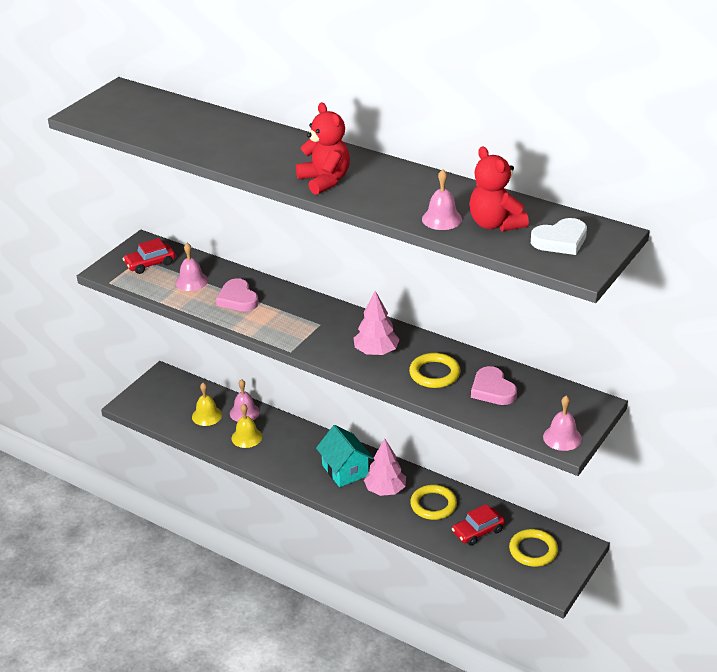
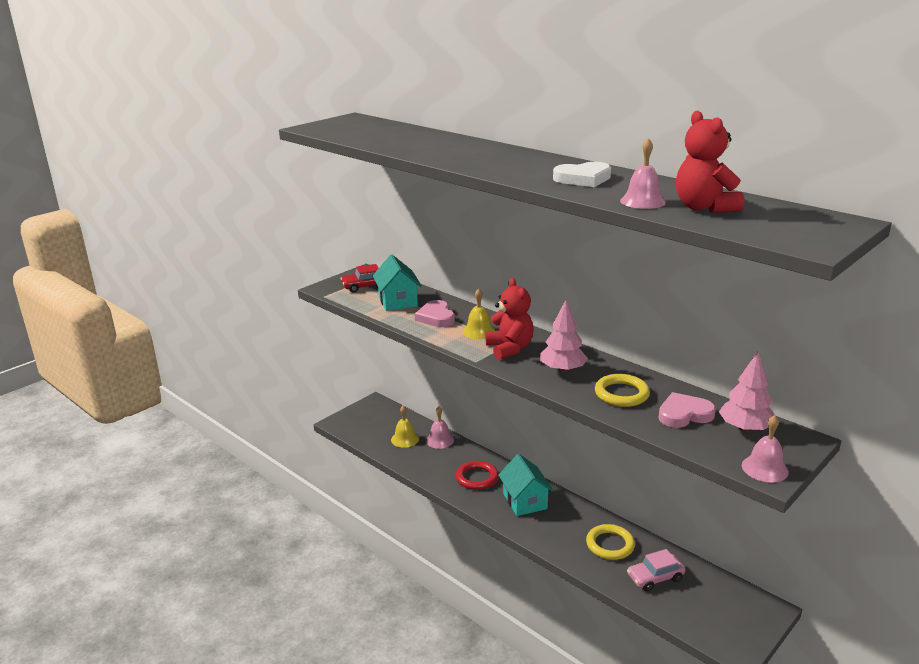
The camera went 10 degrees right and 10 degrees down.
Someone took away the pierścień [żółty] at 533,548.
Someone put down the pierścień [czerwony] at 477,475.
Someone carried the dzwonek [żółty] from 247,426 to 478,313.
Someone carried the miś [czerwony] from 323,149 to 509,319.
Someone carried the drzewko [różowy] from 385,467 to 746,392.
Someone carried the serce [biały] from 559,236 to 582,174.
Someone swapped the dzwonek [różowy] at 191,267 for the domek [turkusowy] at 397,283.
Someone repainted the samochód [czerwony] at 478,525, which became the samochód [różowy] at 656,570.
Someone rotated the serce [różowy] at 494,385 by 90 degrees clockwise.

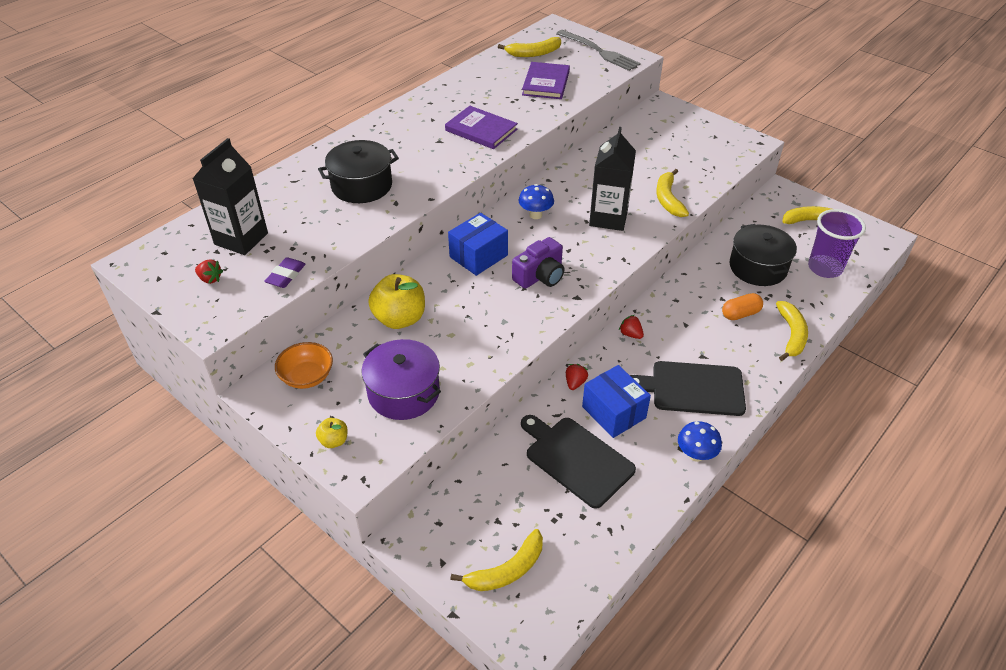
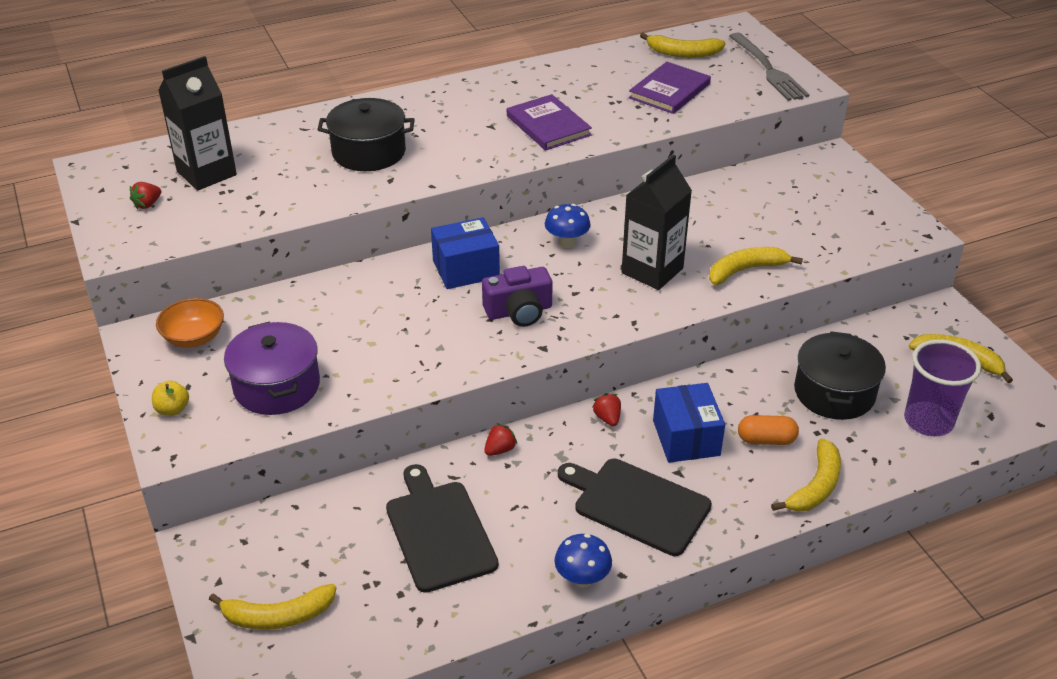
The camera went 25 degrees right and 5 degrees down.
Someone took away the gumka do mazania [fioletowy] at 285,272.
Someone took away the jabłko [żółty] at 396,301.
Someone carried the pudełko [niebieski] from 616,401 to 689,423.
Someone rotated the truskawka [czerwony] at 209,271 by 75 degrees clockwise.
Someone rotated the banan [żółty] at 672,193 by 45 degrees clockwise.

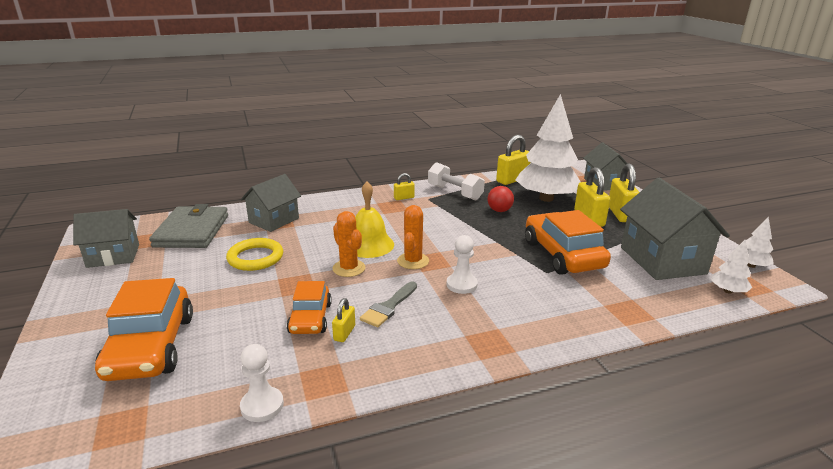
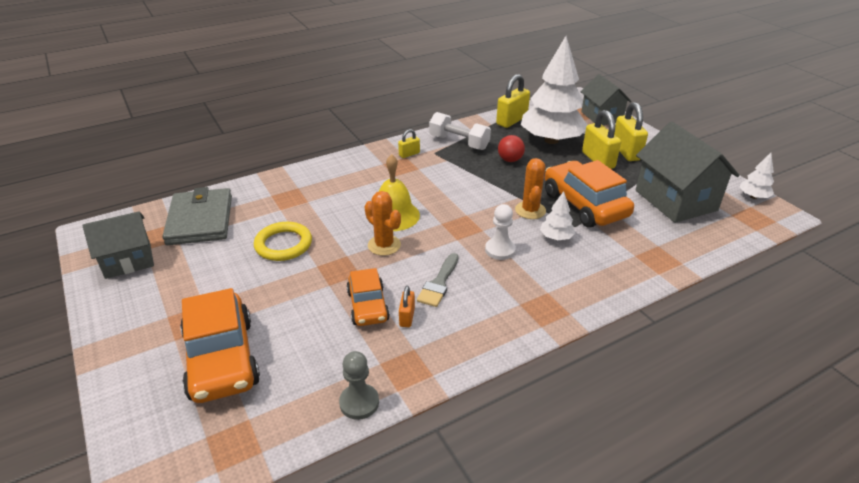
The camera went 10 degrees left and 10 degrees up.
Someone took away the domek [szary] at 271,203.
Someone carried the kaktus [pomarańczowy] from 413,237 to 530,188.
Someone carried the drzewko [biały] from 731,267 to 557,215.
Someone repainted the pionek [biały] at 262,383, which became the pionek [szary] at 359,385.
Someone repainted the kłódka [żółty] at 343,320, which became the kłódka [pomarańczowy] at 407,306.

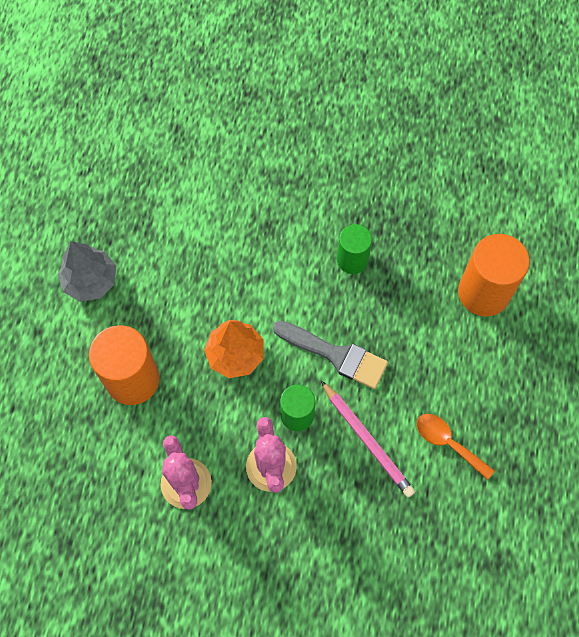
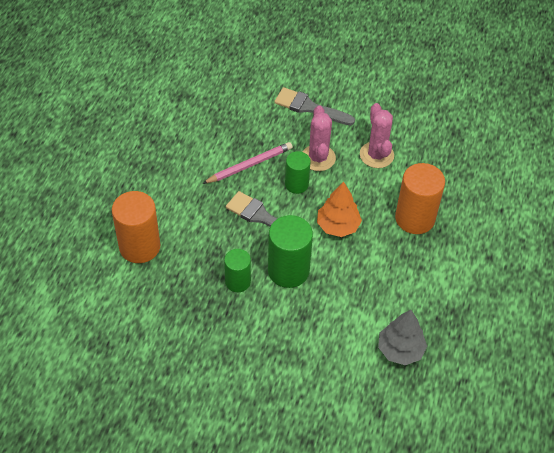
The camera went 175 degrees left and 15 degrees down.
Someone took away the łyżka [pomarańczowy] at 456,447.
Someone put down the walec [zielony] at 290,251.
Someone put down the pędzel [szary] at 314,106.
Someone carried the drzewko [szary] from 87,271 to 402,337.
Someone rotated the ołówek [różowy] at 368,439 by 90 degrees clockwise.

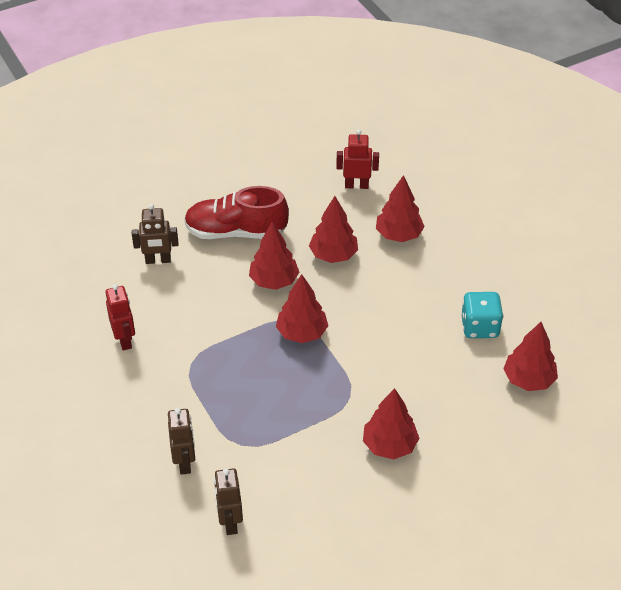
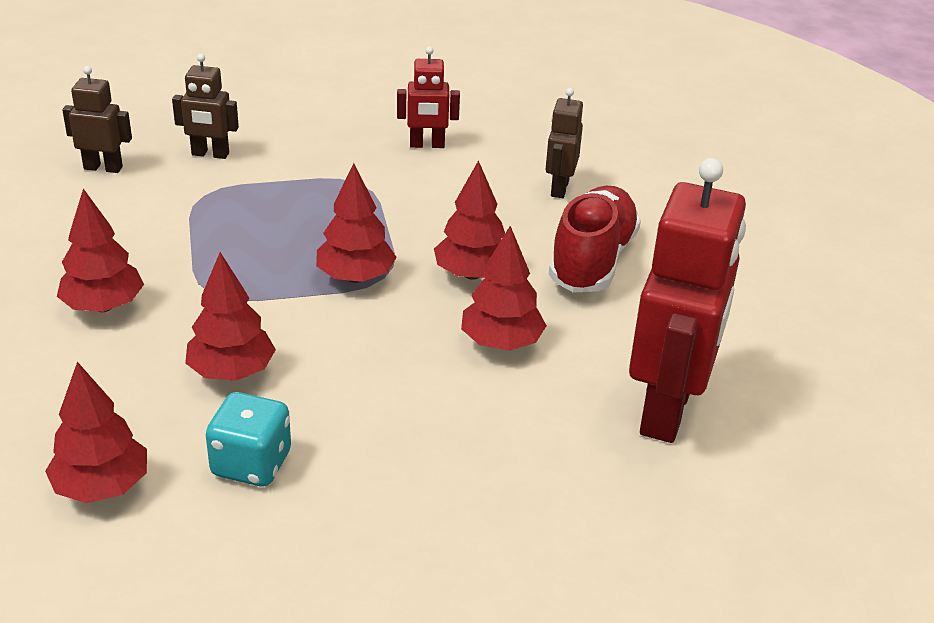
The camera went 105 degrees right and 10 degrees down.
Someone carried the drzewko [czerwony] from 400,208 to 230,316.
Someone scaled the robot [czerwony] at 357,159 by 2.07.

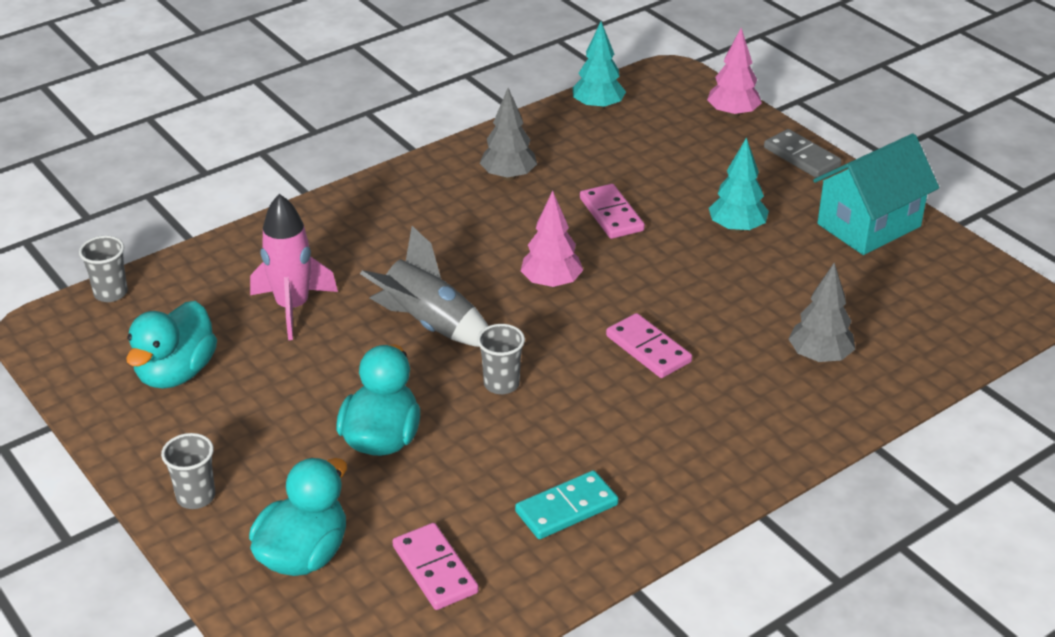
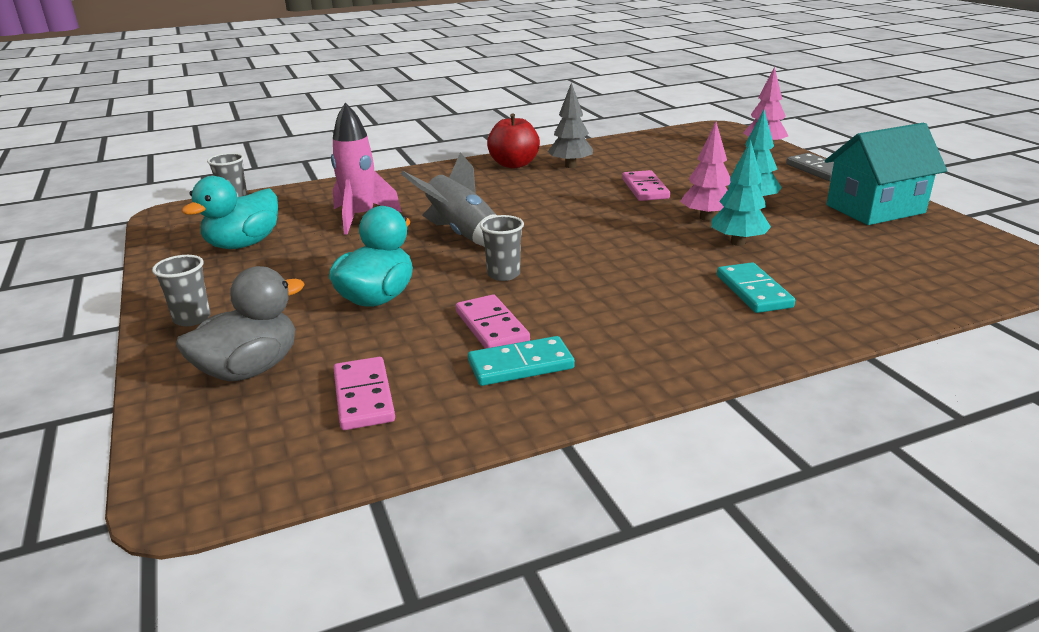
The camera went 15 degrees right and 10 degrees down.
Someone took away the drzewko [szary] at 822,312.
Someone put down the jabłko [czerwony] at 513,140.
Someone put down the kostka domina [turkusowy] at 756,287.
Someone carried the drzewko [różowy] from 552,239 to 705,171.
Someone carried the drzewko [turkusowy] from 599,66 to 741,193.
Someone carried the kostka domina [różowy] from 649,345 to 493,321.
Someone repainted the kaczka [turkusowy] at 298,517, which became the kaczka [szary] at 240,323.

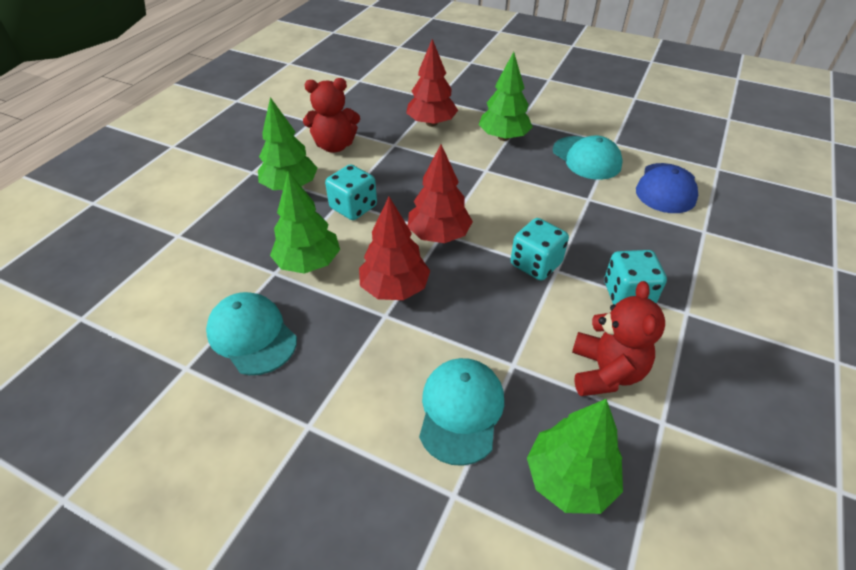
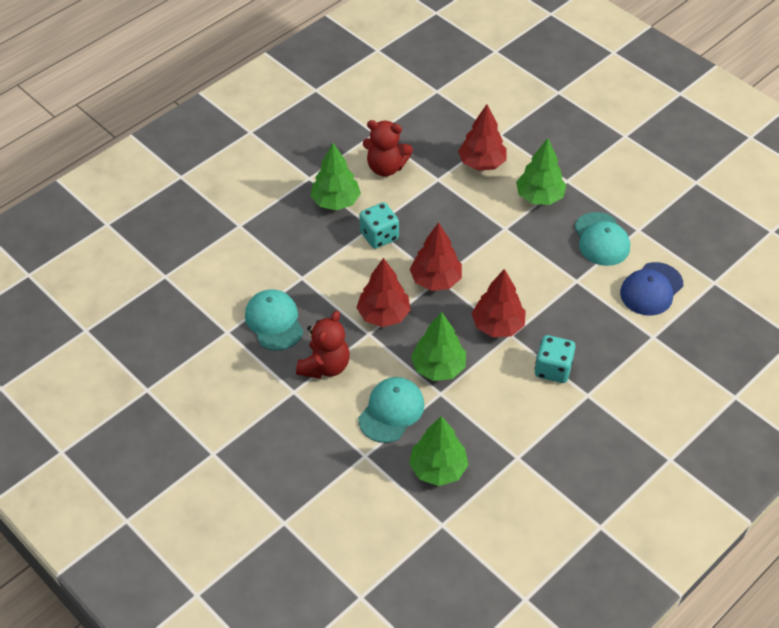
The camera went 20 degrees right and 5 degrees up.
Someone carried the drzewko [zielony] from 305,222 to 438,346.
Someone carried the miś [czerwony] from 618,338 to 323,345.
Someone swapped the kostka do gry [turkusowy] at 540,249 for the drzewko [czerwony] at 498,303.

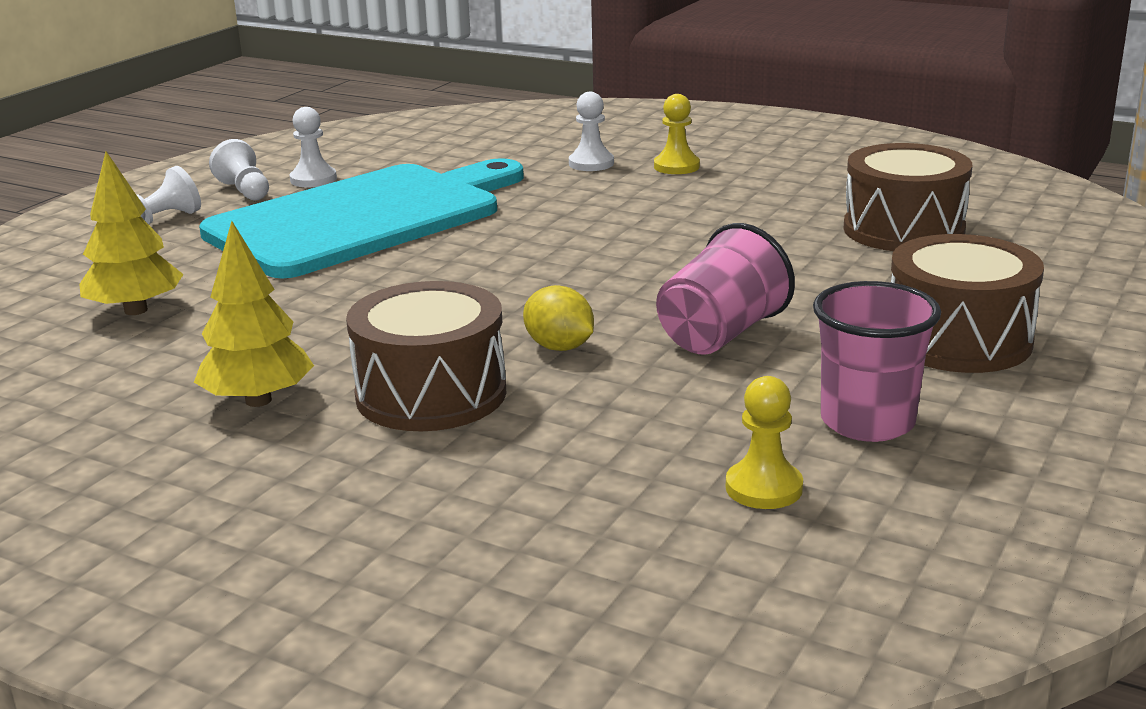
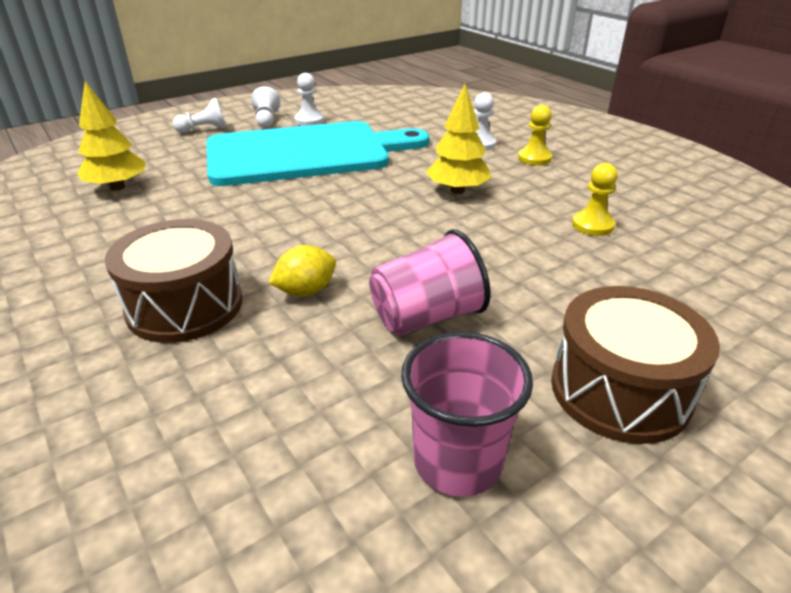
The camera went 25 degrees right and 10 degrees up.
Someone took away the bęben [brązowy] at 907,197.
Someone carried the drzewko [żółty] from 254,314 to 458,139.
Someone carried the pionek [żółty] from 764,442 to 595,199.
Someone rotated the cytryna [żółty] at 558,318 by 75 degrees clockwise.

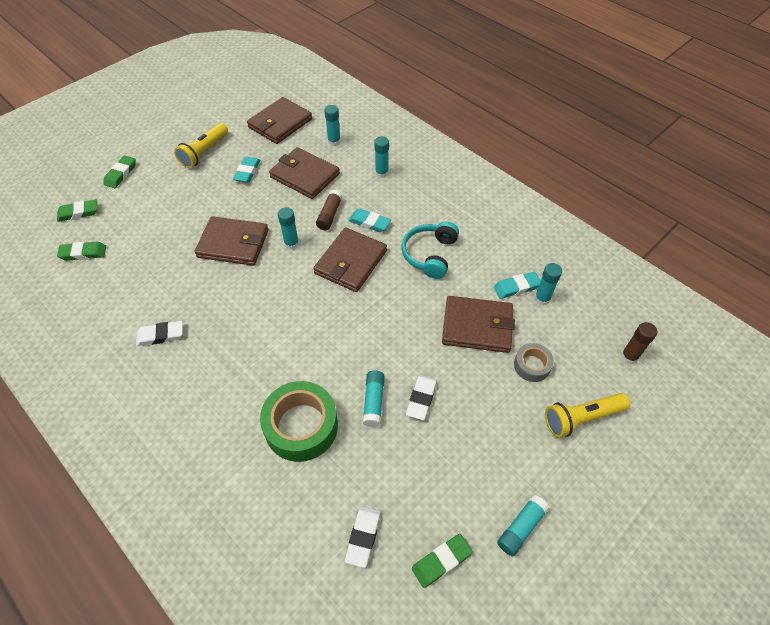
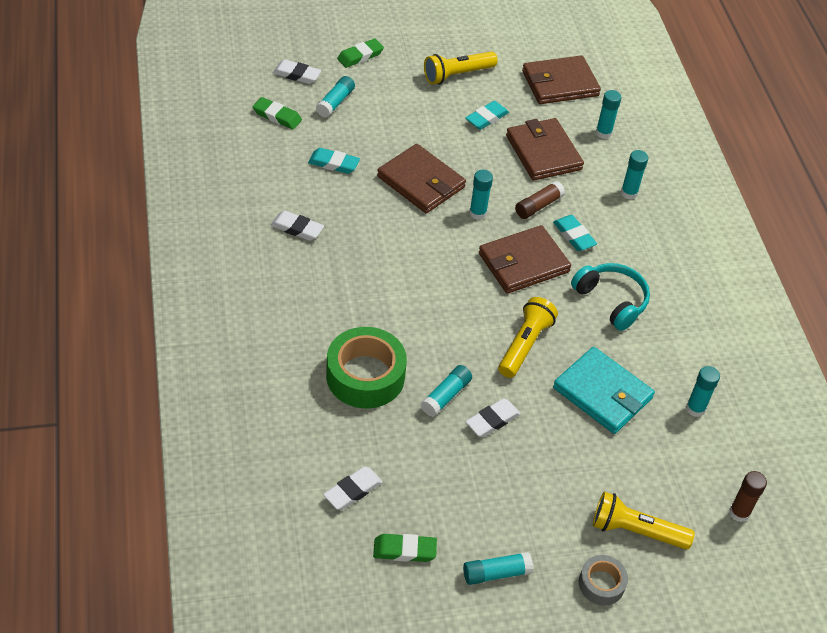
The camera went 30 degrees right and 5 degrees down.
Someone put down the klej w sztyfcie [turkusowy] at 335,97.
Someone put down the latarka [żółty] at 528,337.
Someone carried the gumka do mazania [turkusowy] from 517,285 to 334,161.
Someone carried the taśma klejąca [szary] from 534,362 to 603,580.
Someone repainted the gumka do mazania [zielony] at 77,210, which became the gumka do mazania [biały] at 297,71.
Someone repainted the portfel [brązowy] at 478,324, which became the portfel [turkusowy] at 604,390.
Someone rotated the słuchawki [turkusowy] at 430,250 by 90 degrees clockwise.

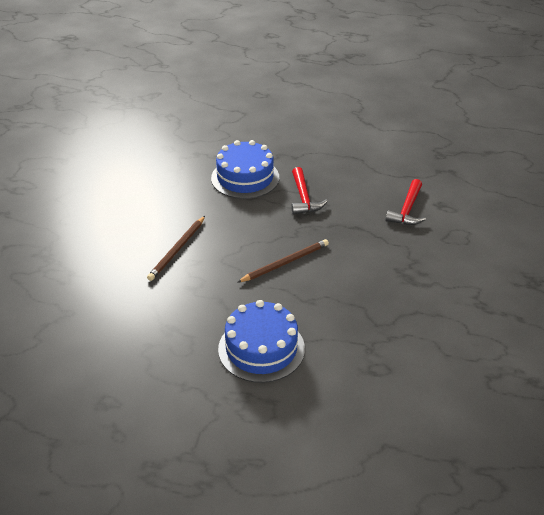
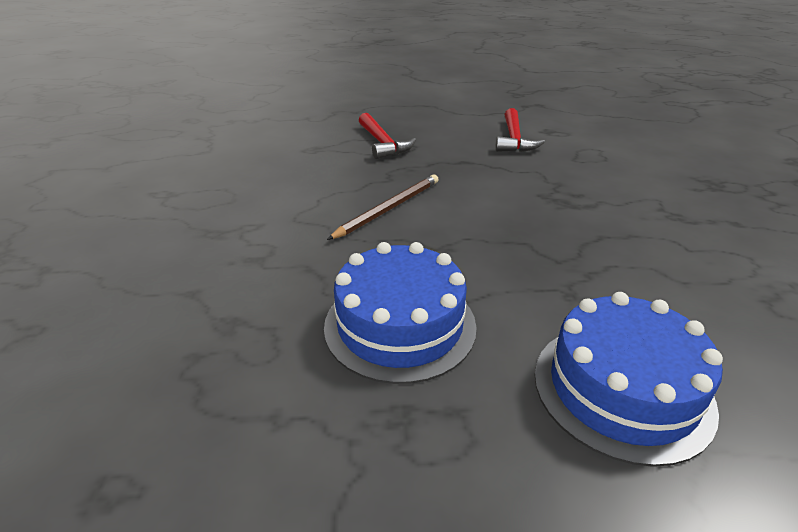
The camera went 15 degrees left and 5 degrees down.
Someone took away the ołówek [brązowy] at 176,248.
Someone carried the tort [niebieski] from 245,169 to 629,379.

